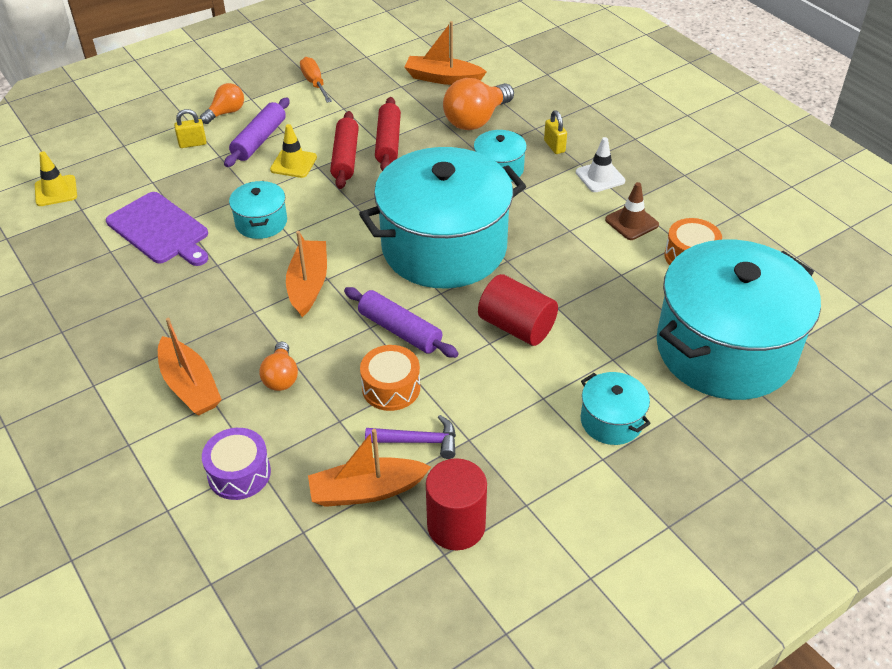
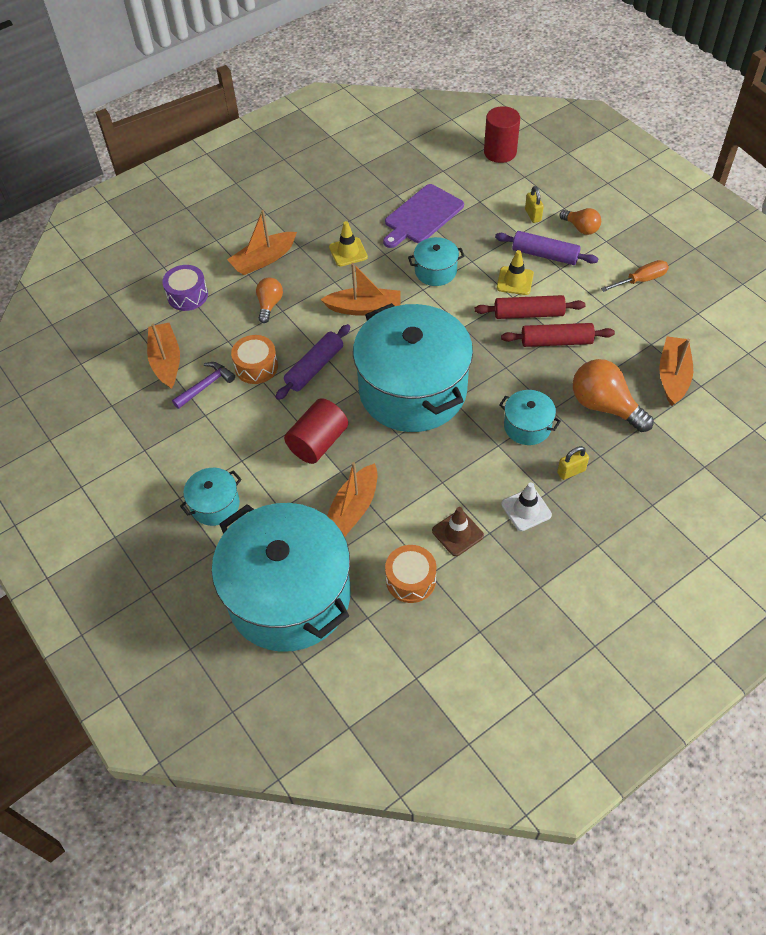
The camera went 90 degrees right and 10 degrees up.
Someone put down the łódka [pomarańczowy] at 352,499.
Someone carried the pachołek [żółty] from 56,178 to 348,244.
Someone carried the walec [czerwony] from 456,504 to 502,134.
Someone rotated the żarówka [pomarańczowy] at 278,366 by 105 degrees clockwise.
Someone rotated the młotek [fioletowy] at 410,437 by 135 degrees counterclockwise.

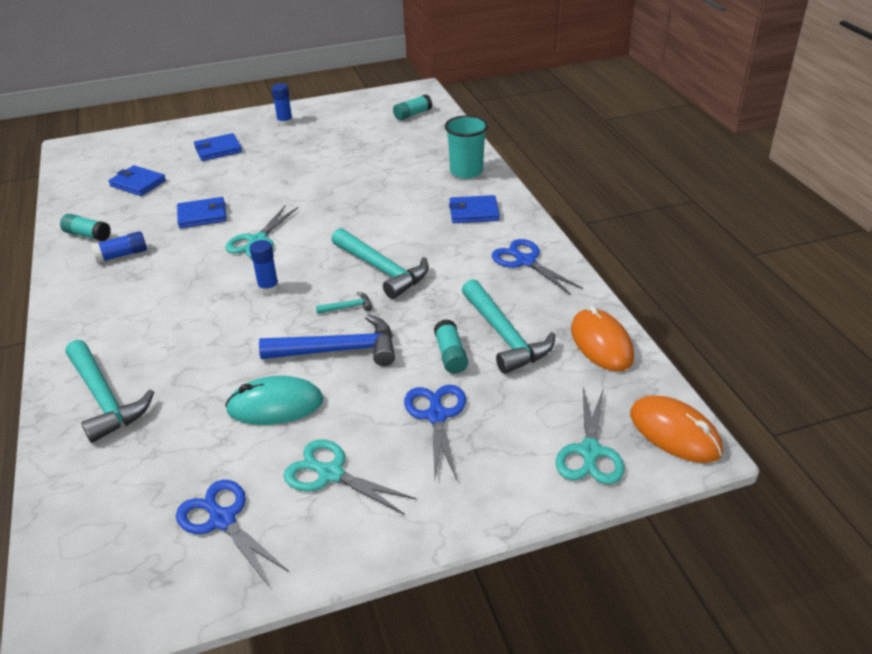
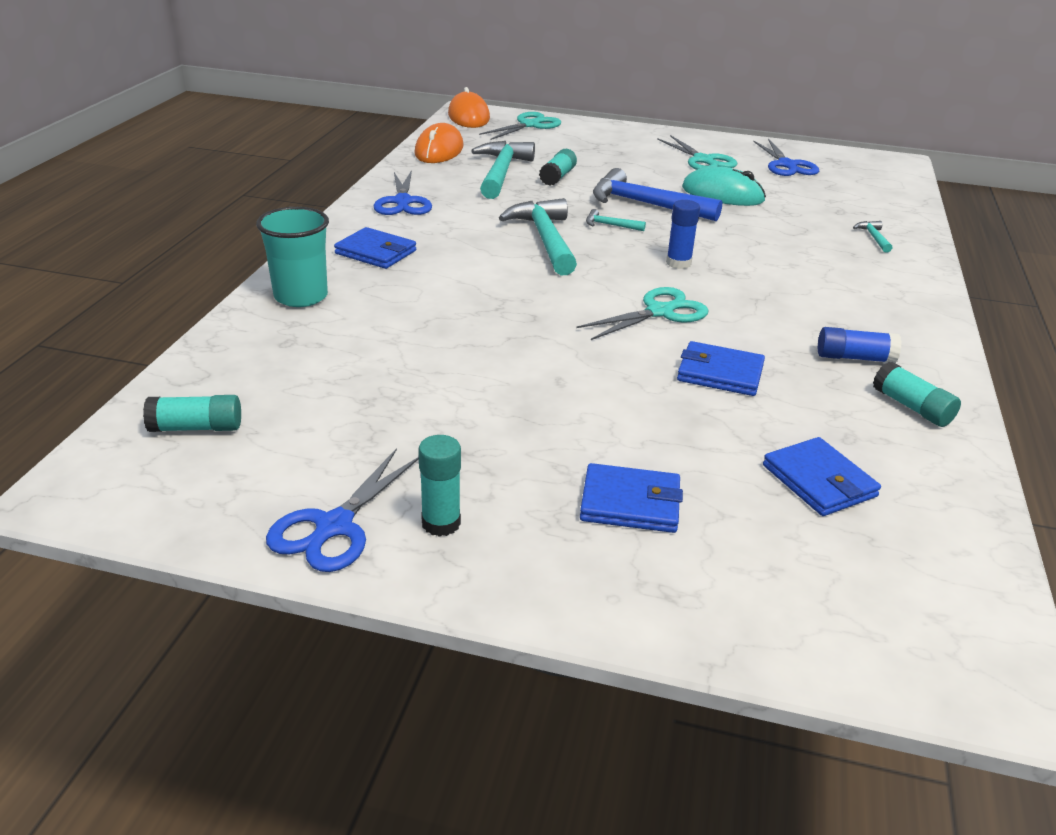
The camera went 150 degrees left and 5 degrees down.
Someone carried the nożyczki [niebieski] from 435,432 to 342,510.
Someone repainted the klej w sztyfcie [niebieski] at 282,104, which became the klej w sztyfcie [turkusowy] at 439,486.
Someone scaled the młotek [turkusowy] at 110,391 by 0.44.

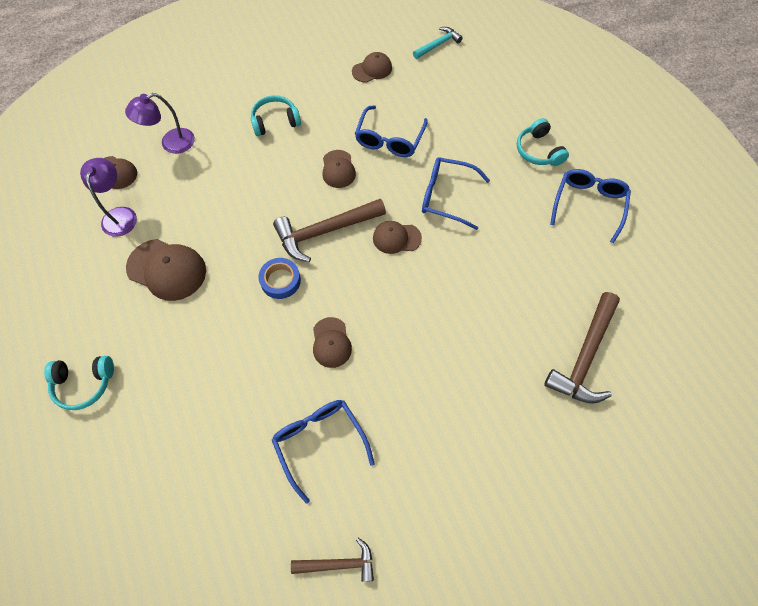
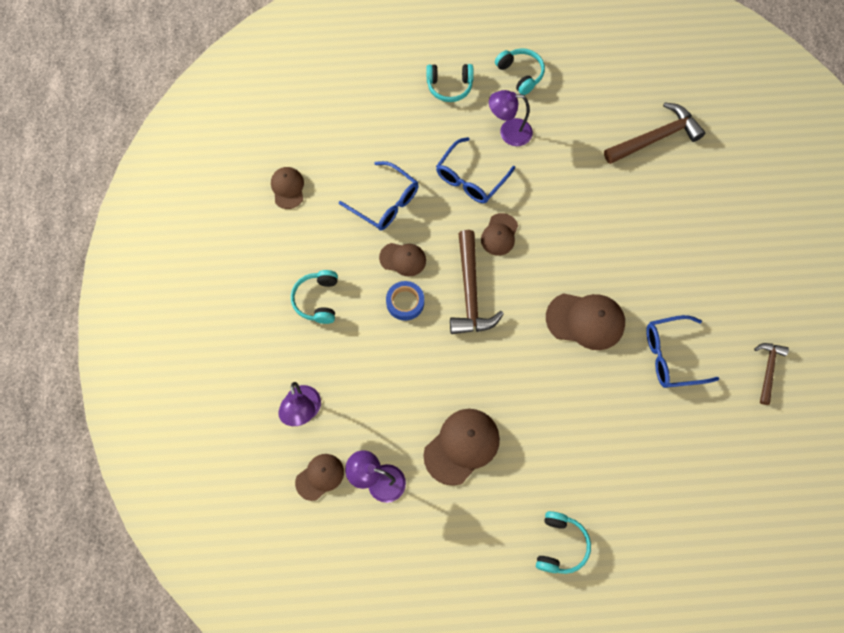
The camera went 70 degrees left and 5 degrees up.
Someone took away the młotek [turkusowy] at 438,43.
Someone put down the lampka [fioletowy] at 511,118.
Someone carried the taśma klejąca [niebieski] from 279,278 to 405,301.
Someone swapped the okulary [niebieski] at 590,206 for the słuchawki [turkusowy] at 520,71.
Someone rotated the młotek [brązowy] at 582,348 by 75 degrees counterclockwise.
Someone scaled the czapka [brązowy] at 332,342 by 1.63.

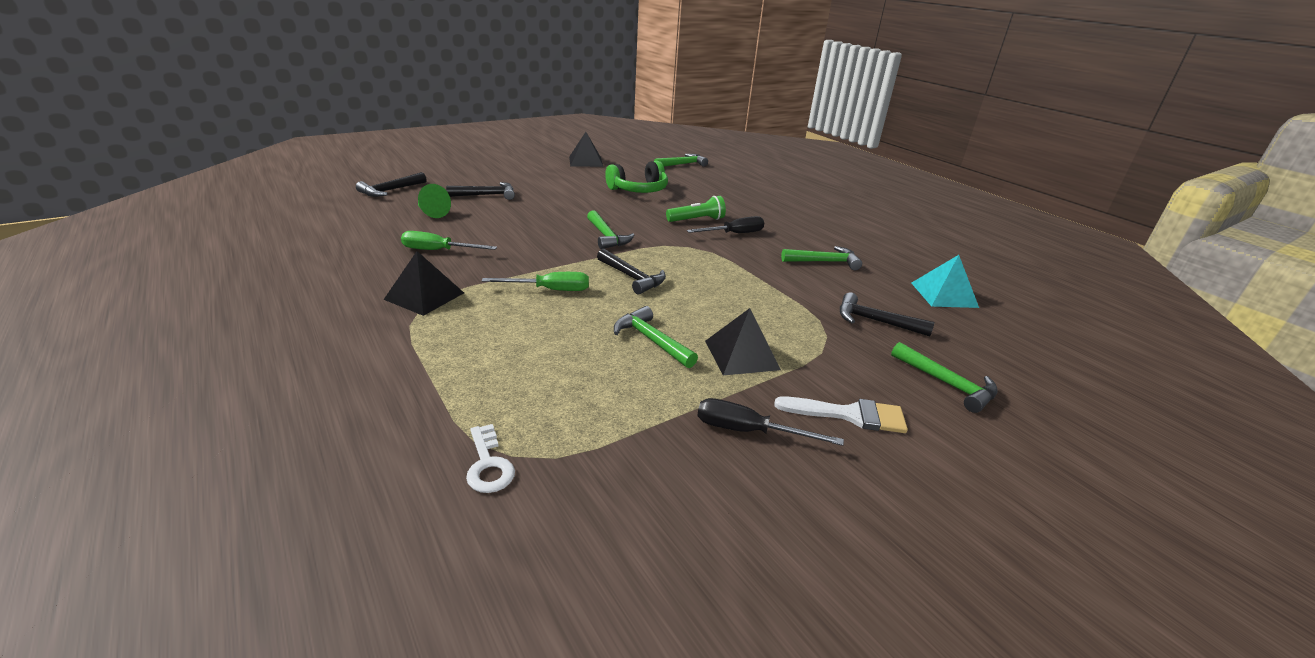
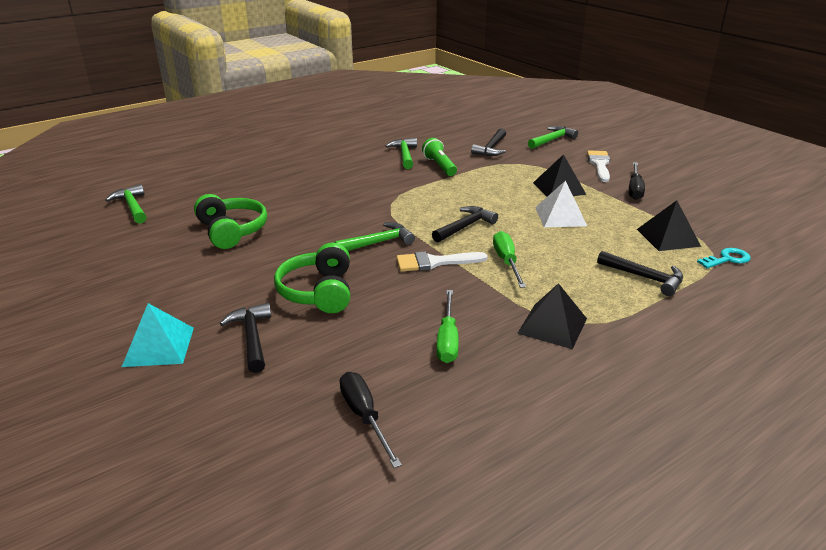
The camera went 90 degrees left and 0 degrees up.
Someone took away the stożek [zielony] at 434,201.
Someone put down the słuchawki [zielony] at 312,277.
Someone put down the pędzel [biały] at 442,261.
Someone carried the młotek [czarny] from 391,184 to 640,273.
Someone carried the piramida [czarny] from 586,149 to 669,225.
Someone carried the latarka [zielony] from 696,209 to 439,157.
Someone carried the śrubokręt [czarny] from 725,224 to 371,420.
Someone carried the piramida [turkusowy] from 945,281 to 158,335.
Someone swapped the młotek [zielony] at 656,337 for the piramida [biały] at 561,203.
Someone repainted the klucz [biały] at 490,458, which became the klucz [turkusowy] at 724,258.

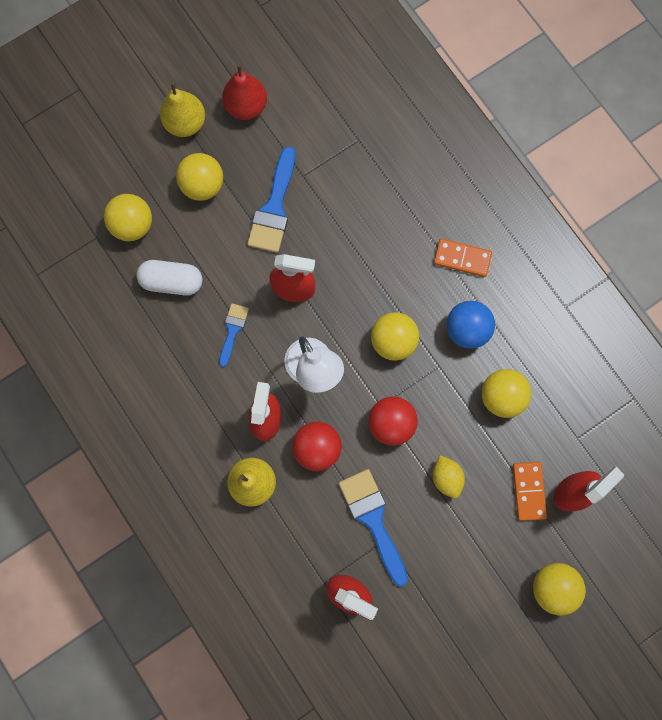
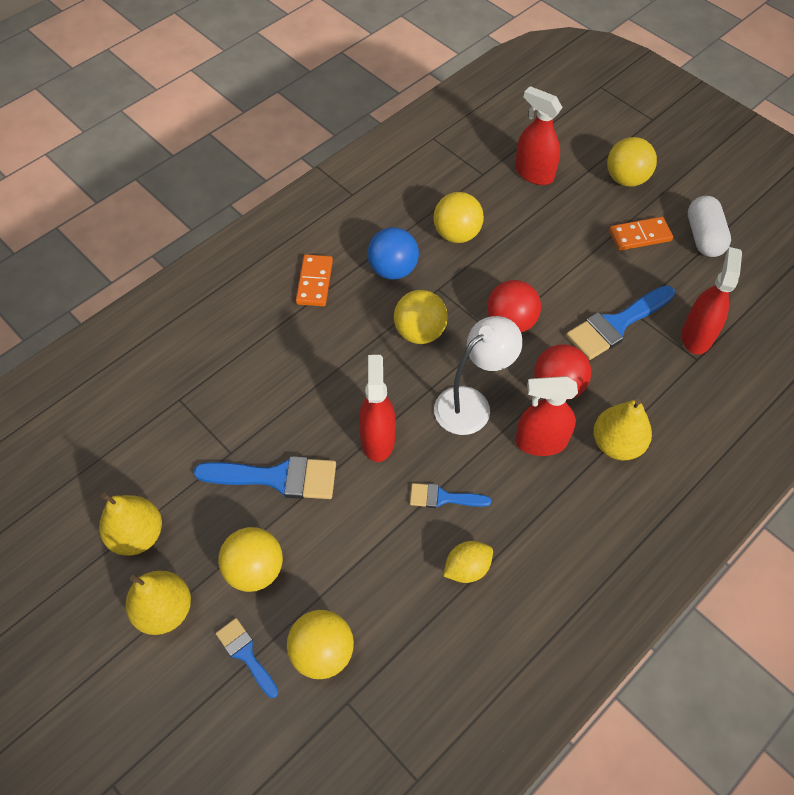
The camera went 100 degrees left and 20 degrees down.
Someone put down the pędzel [niebieski] at 247,658.
Someone carried the kapsułka [biały] from 169,278 to 709,226.
Someone carried the cytryna [żółty] from 449,476 to 468,562.
Someone carried the kostka domina [pomarańczowy] from 530,491 to 641,234.
Someone repainted the gruszka [czerwony] at 244,92, which became the gruszka [żółty] at 130,524.

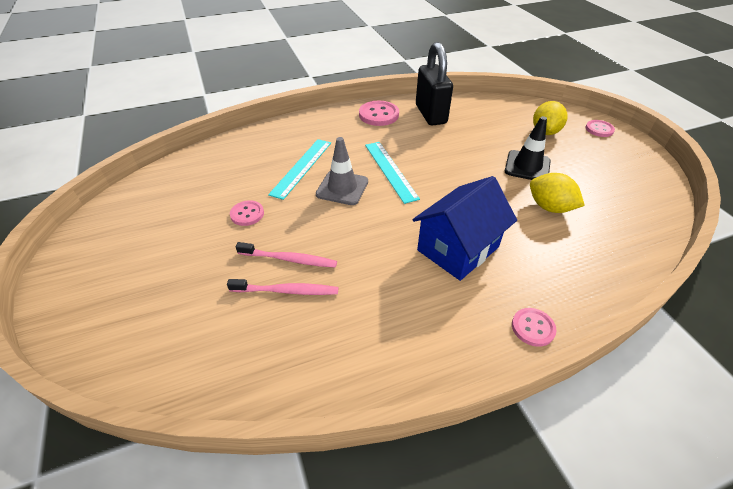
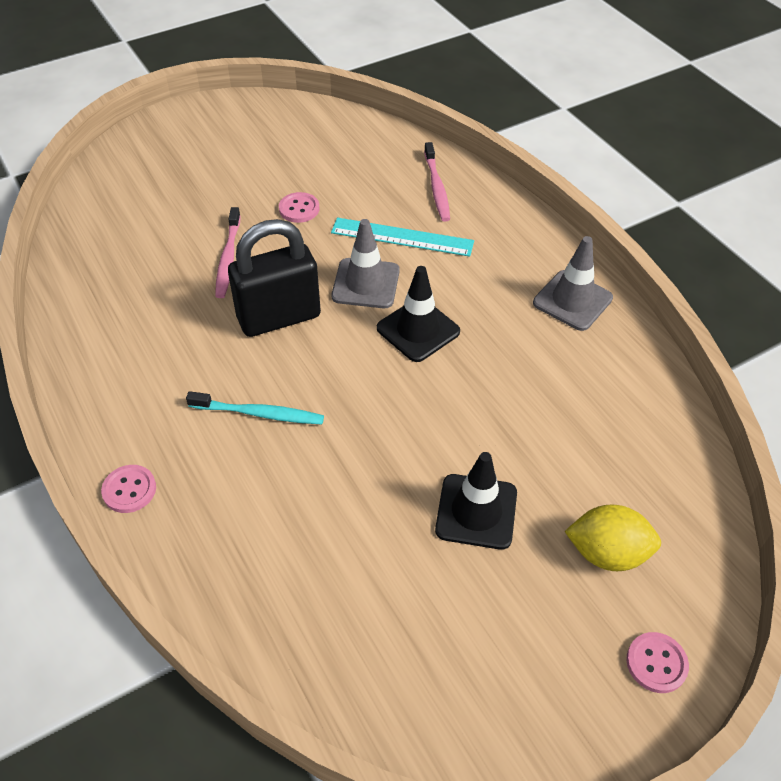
The camera went 80 degrees right and 5 degrees up.
Someone took away the cytryna [żółty] at 557,193.
Someone carried the szczoteczka do zębów [różowy] from 282,287 to 437,182.
Someone carried the kłódka [czarny] from 434,84 to 274,278.
Someone swapped the guzik [różowy] at 379,113 for the pachołek [szary] at 573,283.
Someone swapped the linijka [turkusowy] at 392,173 for the pachołek [czarny] at 418,314.
Someone swapped the domek [niebieski] at 464,228 for the szczoteczka do zębów [turkusowy] at 255,407.

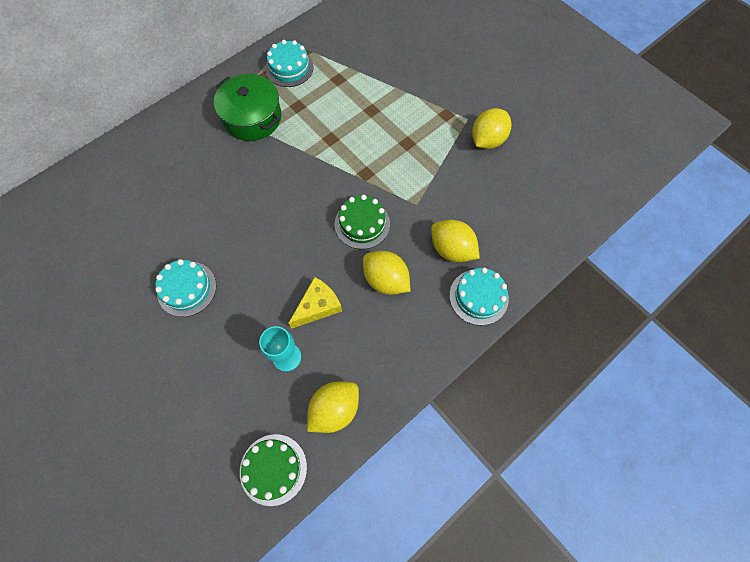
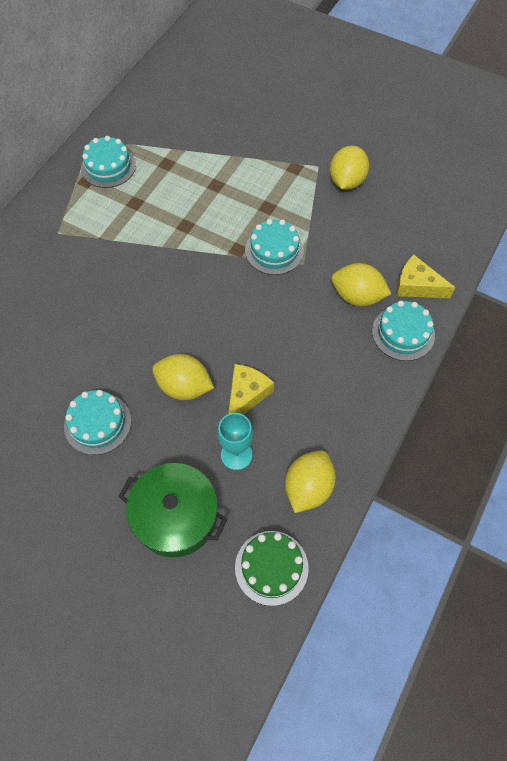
The camera went 20 degrees left and 5 degrees down.
Someone took away the tort [zielony] at 362,222.
Someone put down the tort [turkusowy] at 274,247.
Someone put down the ser [żółty] at 425,276.
Someone carried the garnek [zielony] from 248,107 to 172,510.
Someone carried the cytryna [żółty] from 386,273 to 183,377.

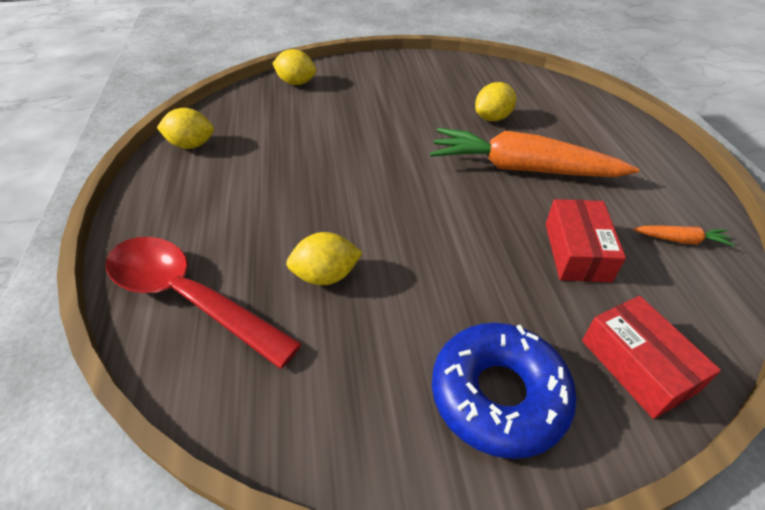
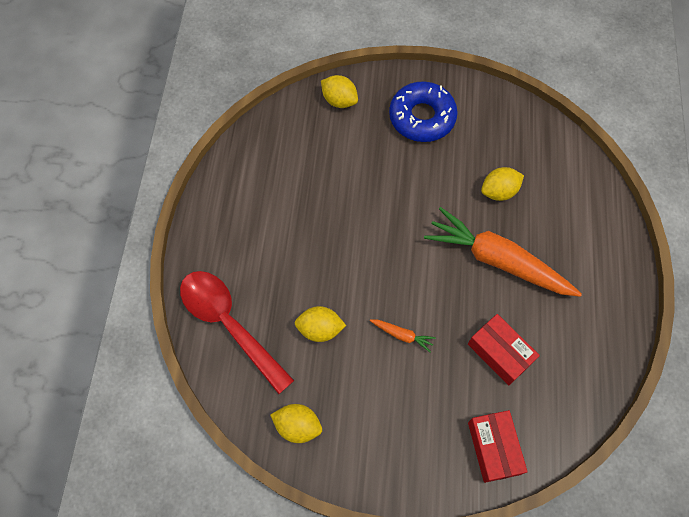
The camera went 15 degrees right and 20 degrees up.
Someone carried the cytryna [żółty] from 185,128 to 296,423.
Someone carried the donut [niebieski] from 504,391 to 423,111.
Someone carried the marchewka [pomarańczowy] from 684,236 to 402,335.
Someone rotated the pudełko [czerwony] at 585,240 by 60 degrees counterclockwise.

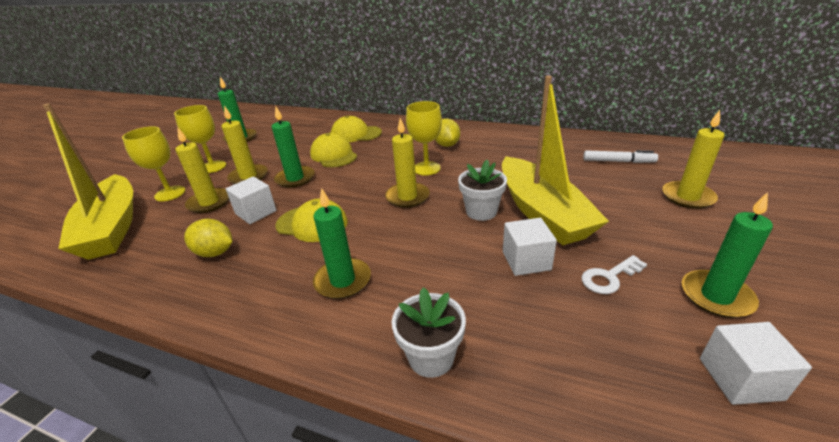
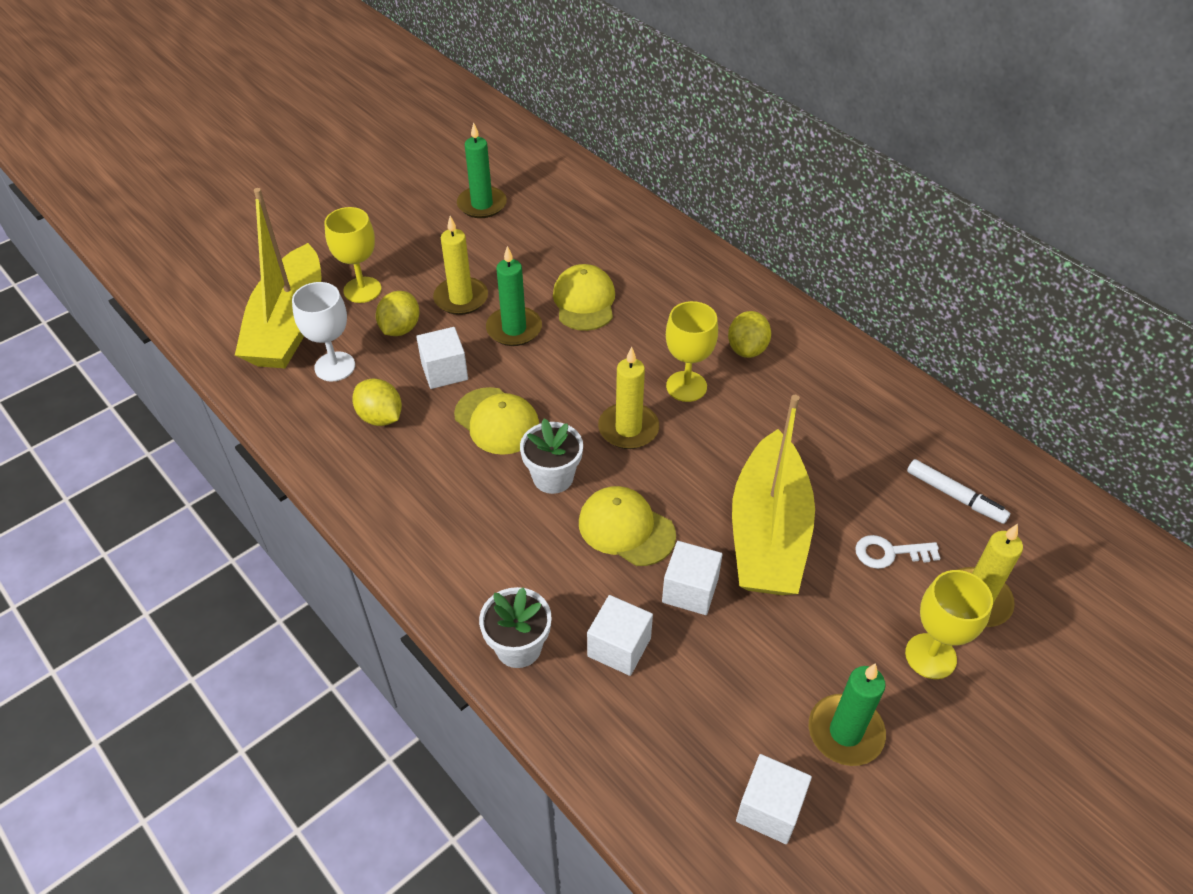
The camera went 25 degrees right and 15 degrees up.
Someone took away the świeca [zielony] at 342,243.
Someone put down the kielich [biały] at 323,332.
Someone put down the sześcian [biały] at 620,635.
Someone carried the kielich [żółty] from 200,139 to 949,624.
Someone carried the czapka [żółty] from 356,129 to 627,526.
Someone carried the doniczka [biały] from 482,190 to 551,456.
Someone carried the klucz [biały] from 614,274 to 897,552.
Someone swapped the świeca [żółty] at 202,170 for the cytryna [żółty] at 397,313.

